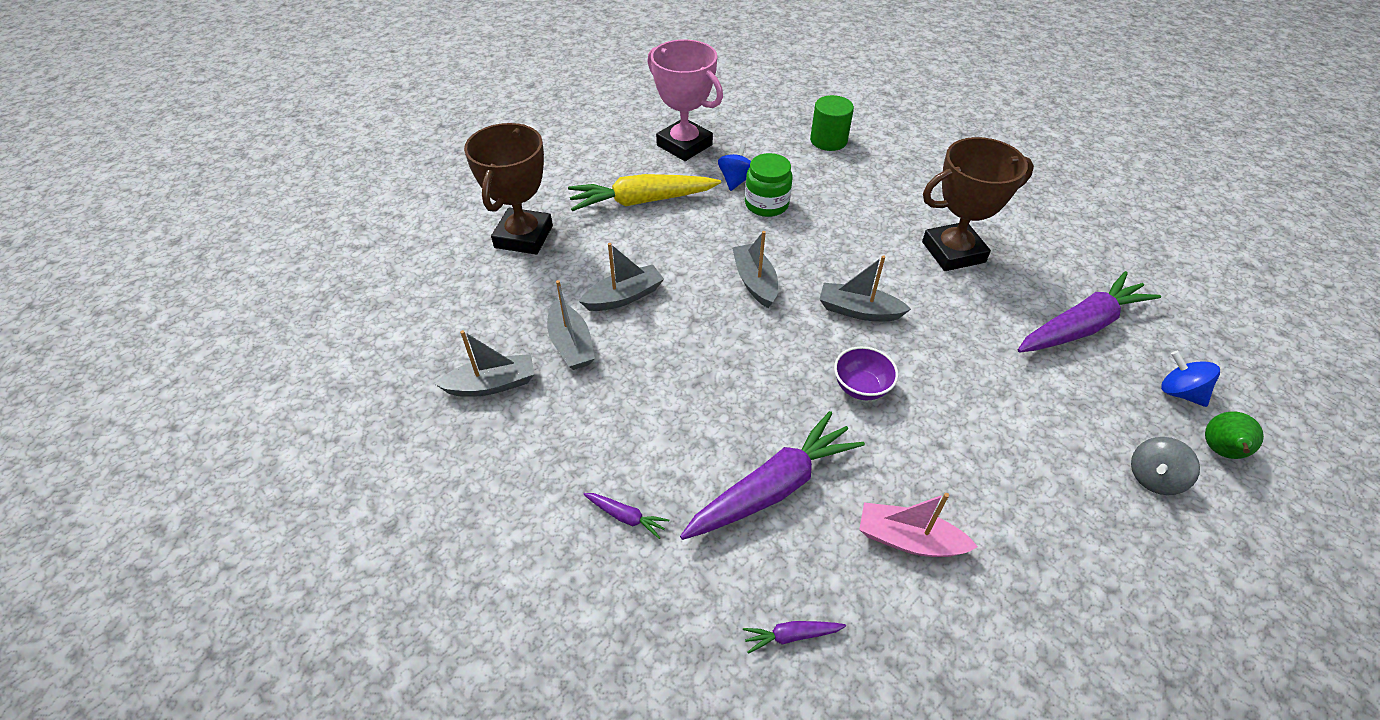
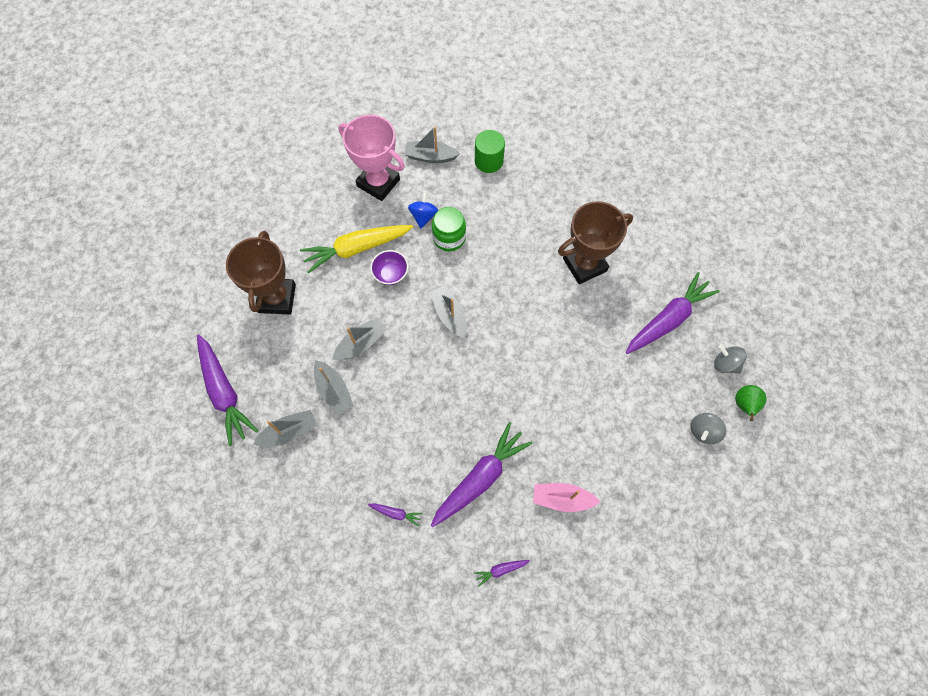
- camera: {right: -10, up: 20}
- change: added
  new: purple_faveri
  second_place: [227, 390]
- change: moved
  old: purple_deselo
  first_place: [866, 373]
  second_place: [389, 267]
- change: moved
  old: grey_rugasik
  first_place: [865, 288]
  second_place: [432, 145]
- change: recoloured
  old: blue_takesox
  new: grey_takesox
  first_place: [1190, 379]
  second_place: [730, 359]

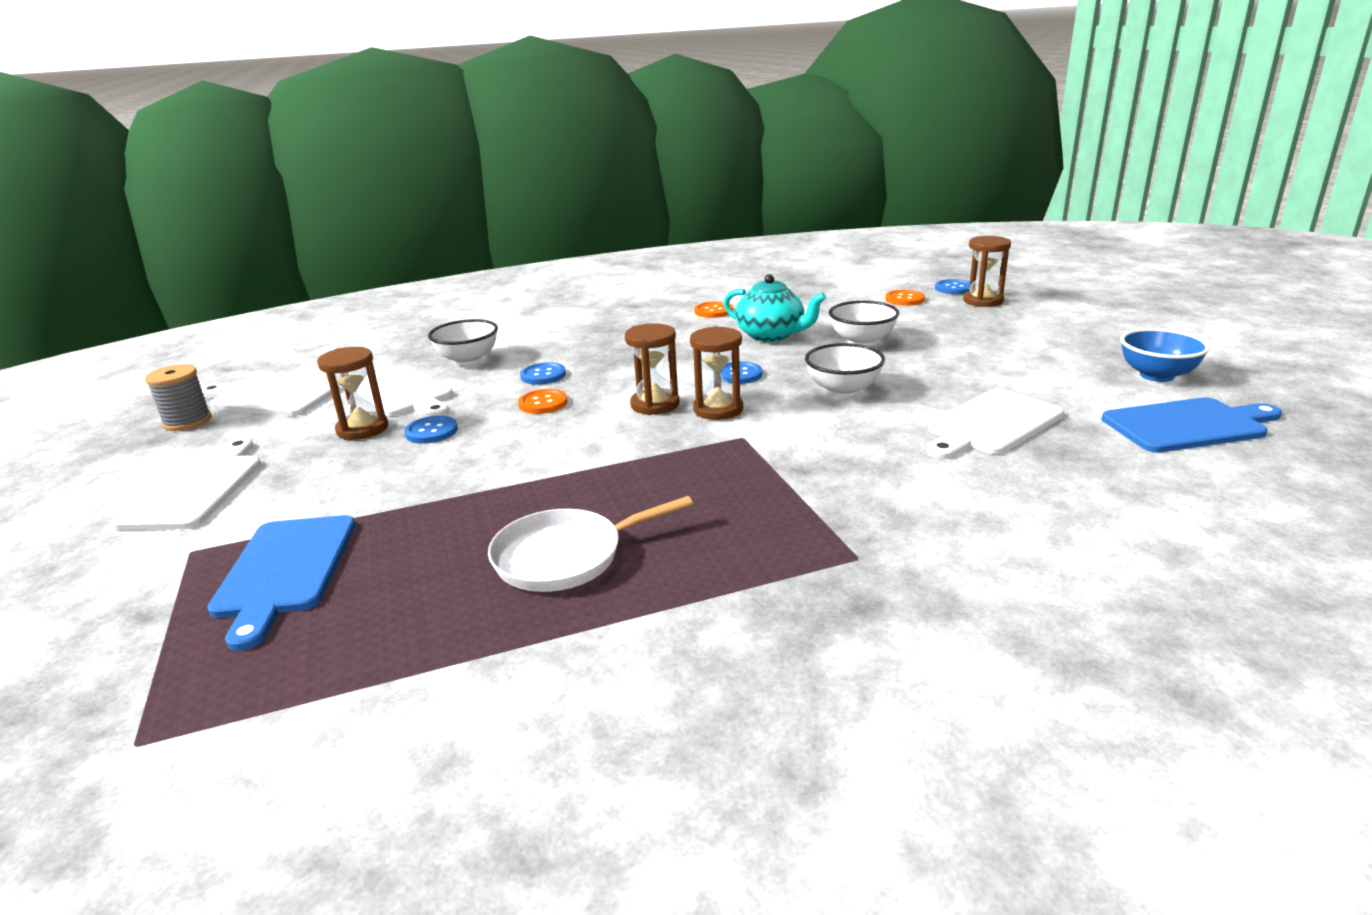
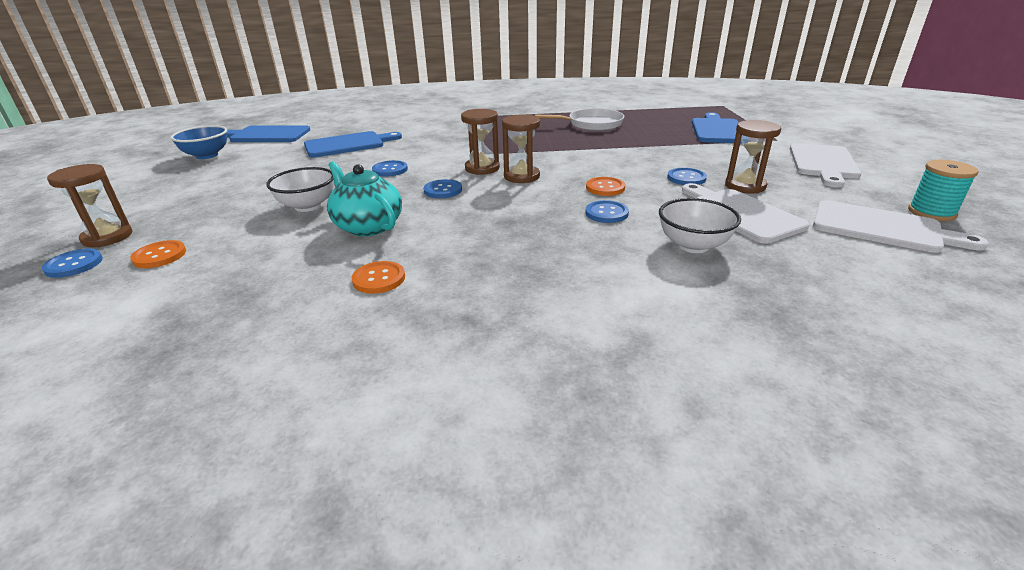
- camera: {right: -165, up: 5}
- change: recoloured
  old: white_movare
  new: blue_movare
  first_place: [995, 424]
  second_place: [353, 144]
- change: replaced
  old: white_deselo
  new: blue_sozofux
  first_place: [845, 370]
  second_place: [390, 168]
- change: recoloured
  old: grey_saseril
  new: turquoise_saseril
  first_place: [178, 397]
  second_place: [943, 190]

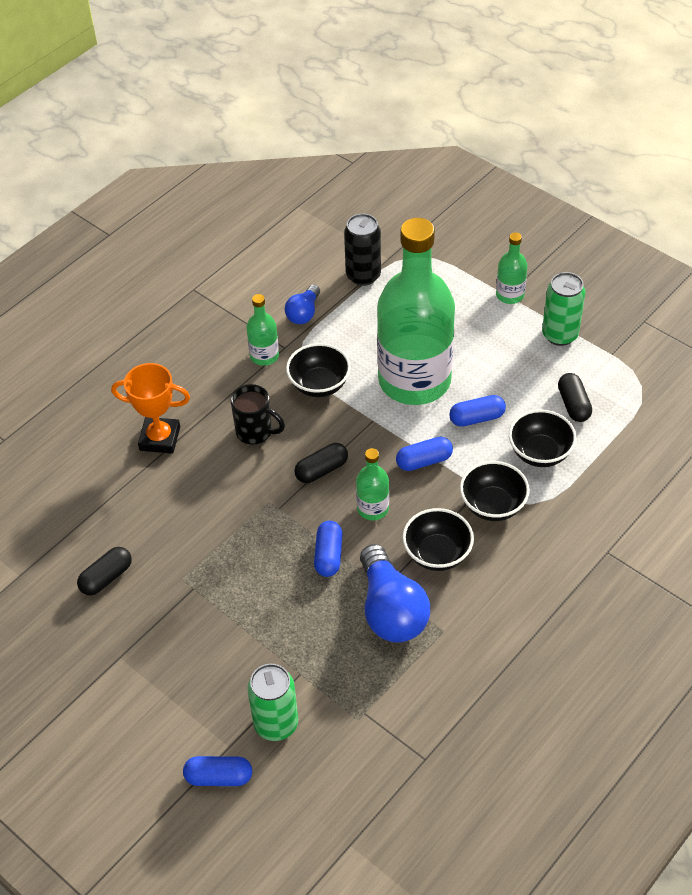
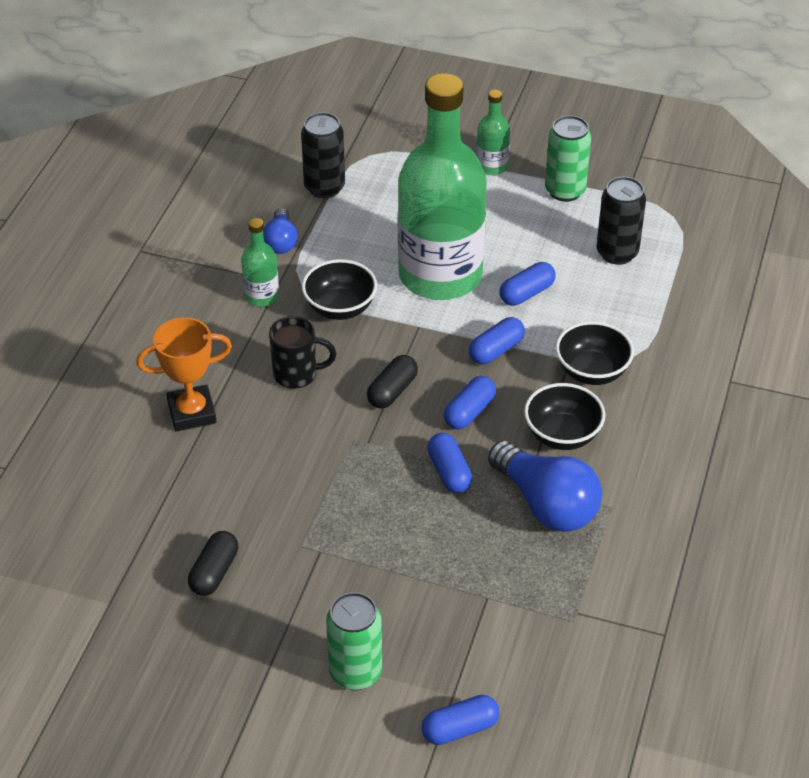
- camera: {right: -25, up: -5}
- change: moved
  old: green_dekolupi
  first_place: [272, 702]
  second_place: [354, 641]
- change: replaced
  old: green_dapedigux
  new: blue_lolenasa
  first_place: [372, 484]
  second_place: [470, 402]
- change: replaced
  old: black_lolenasa
  new: black_dekolupi
  first_place: [575, 397]
  second_place: [621, 221]
- change: removed
  old: black_deselo
  first_place: [543, 438]

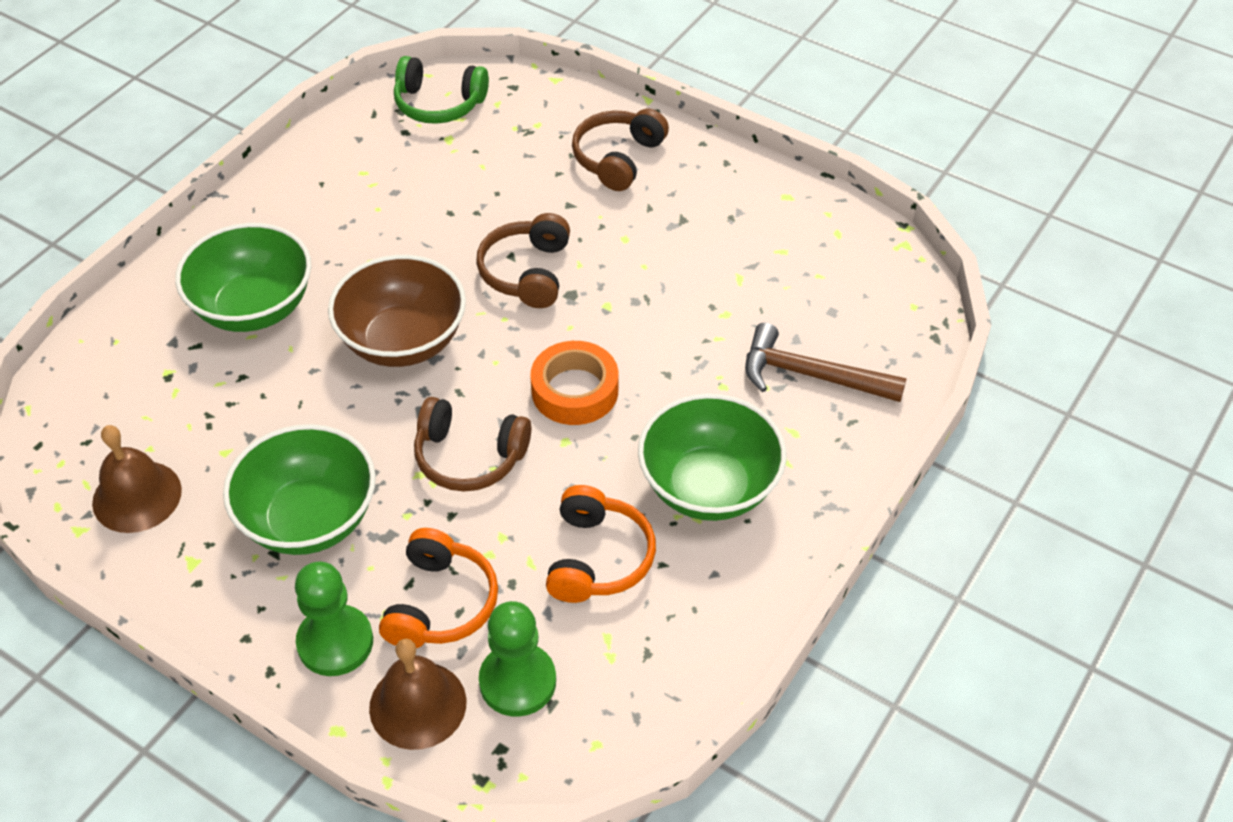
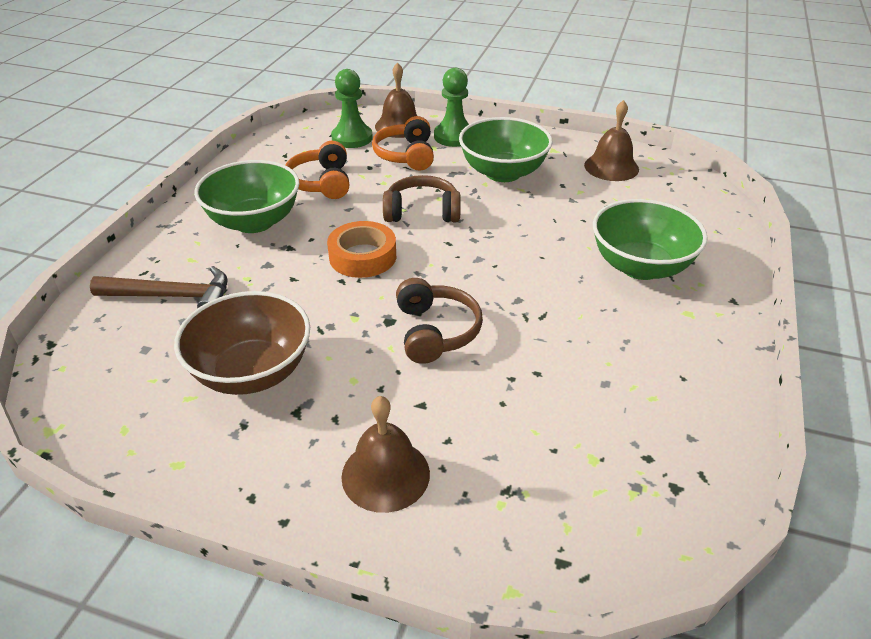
- camera: {right: 165, up: -10}
- change: moved
  old: brown_deselo
  first_place: [397, 311]
  second_place: [242, 343]
- change: replaced
  old: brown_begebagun
  new: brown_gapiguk
  first_place: [620, 150]
  second_place: [385, 454]
- change: removed
  old: green_begebagun
  first_place: [441, 90]

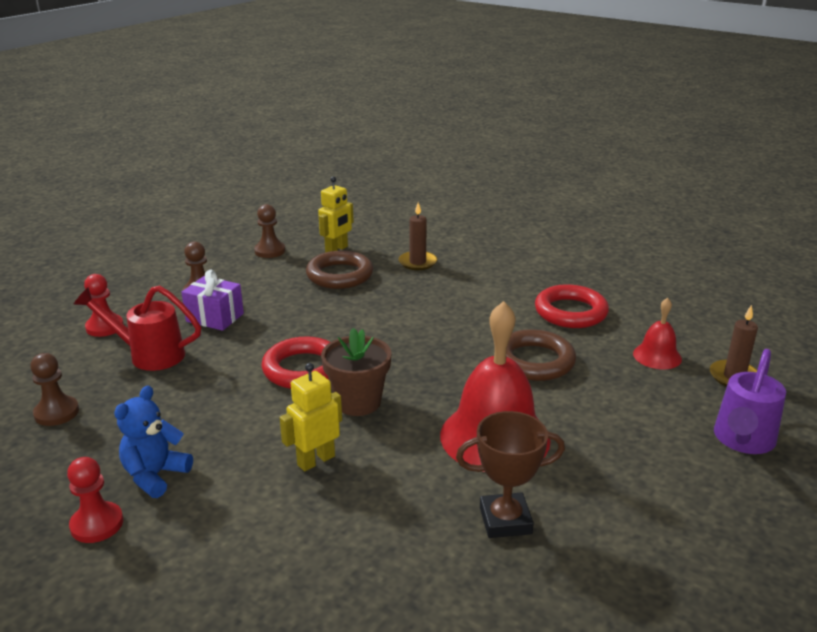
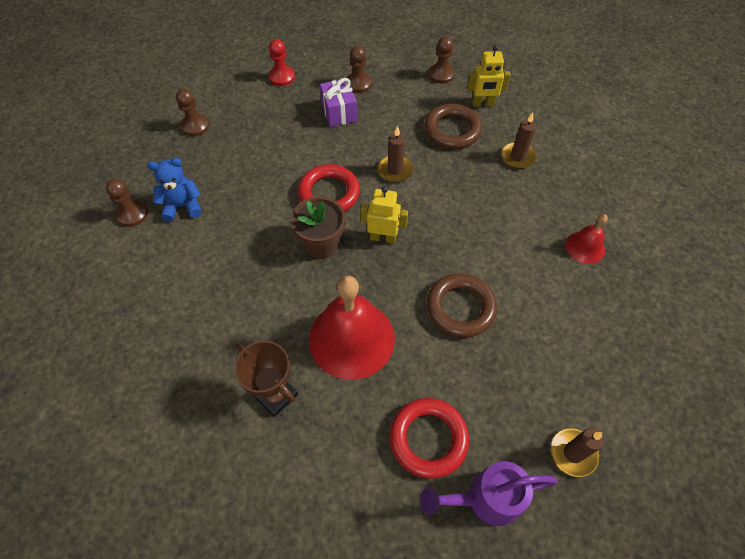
- camera: {right: 50, up: 30}
- change: recoloured
  old: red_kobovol
  new: brown_kobovol
  first_place: [95, 500]
  second_place: [127, 203]
- change: moved
  old: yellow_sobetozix
  first_place: [311, 417]
  second_place: [384, 215]
- change: added
  new: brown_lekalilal
  second_place: [395, 154]
- change: moved
  old: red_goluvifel
  first_place: [572, 306]
  second_place: [429, 438]
- change: moved
  old: red_gapiguk
  first_place: [657, 333]
  second_place: [587, 239]
- change: removed
  old: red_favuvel
  first_place: [137, 328]

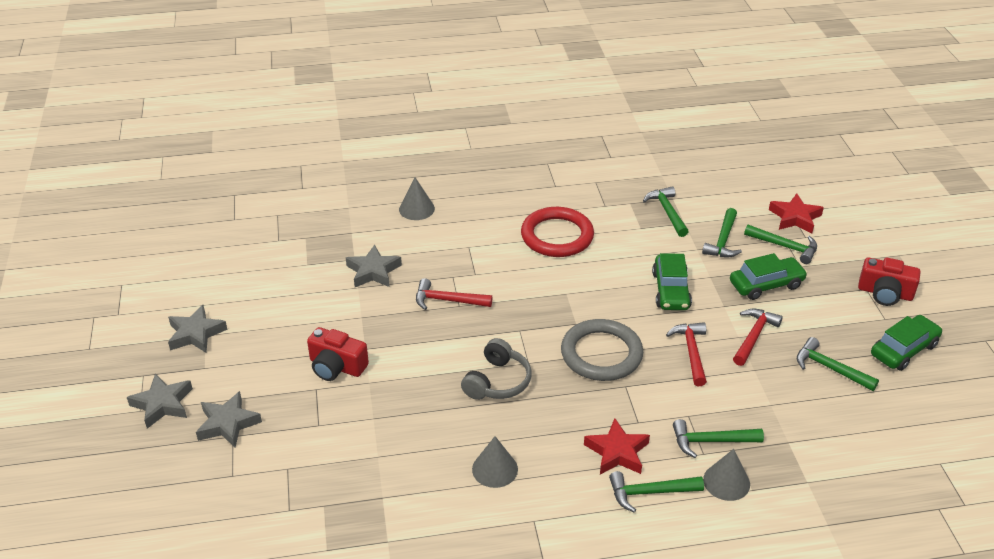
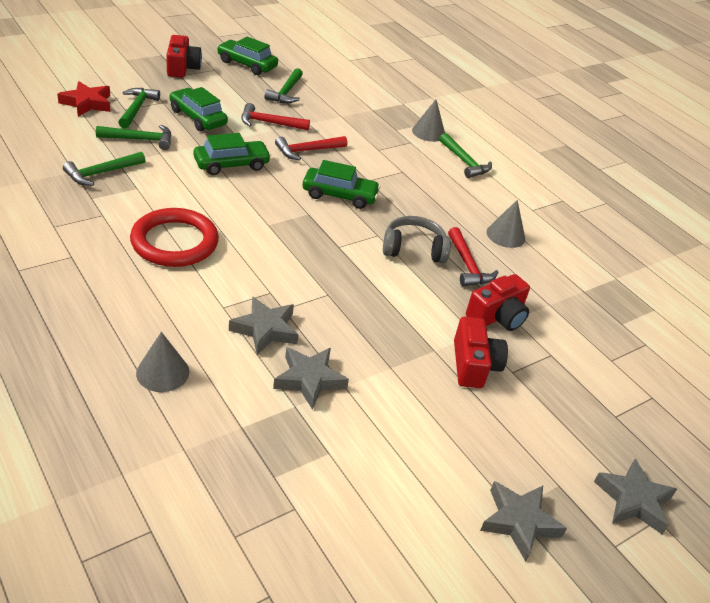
- camera: {right: -120, up: 0}
- change: moved
  old: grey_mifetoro
  first_place: [229, 419]
  second_place: [264, 325]
- change: replaced
  old: grey_goluvifel
  new: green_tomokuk
  first_place: [602, 350]
  second_place: [341, 184]
- change: moved
  old: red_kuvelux
  first_place: [454, 294]
  second_place: [473, 256]
- change: added
  new: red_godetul
  second_place: [498, 302]
- change: removed
  old: red_mifetoro
  first_place: [617, 446]
- change: removed
  old: green_kuvelux
  first_place: [718, 438]

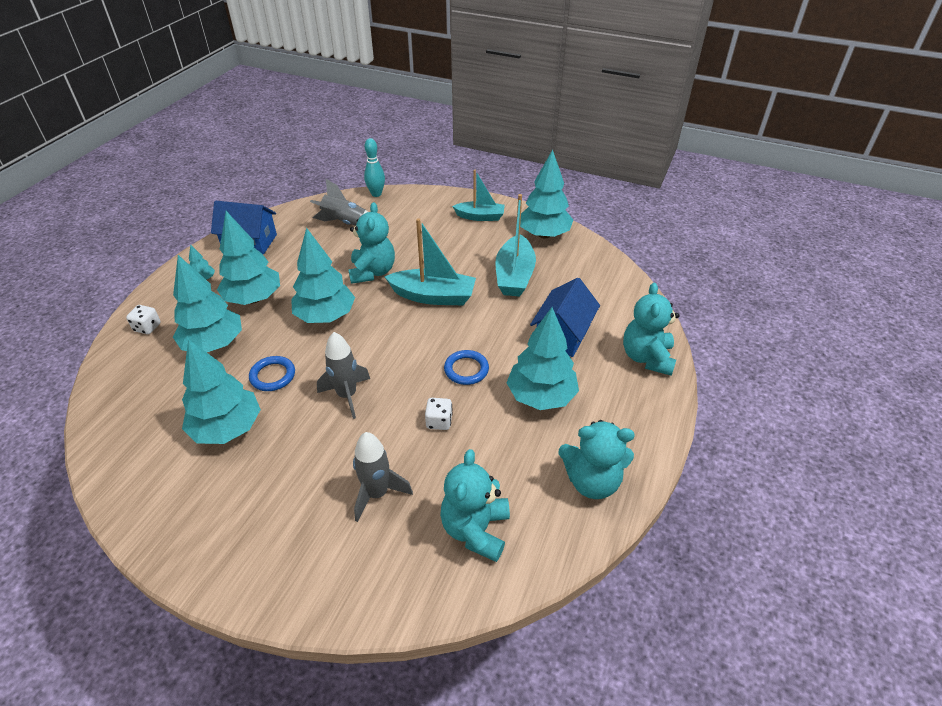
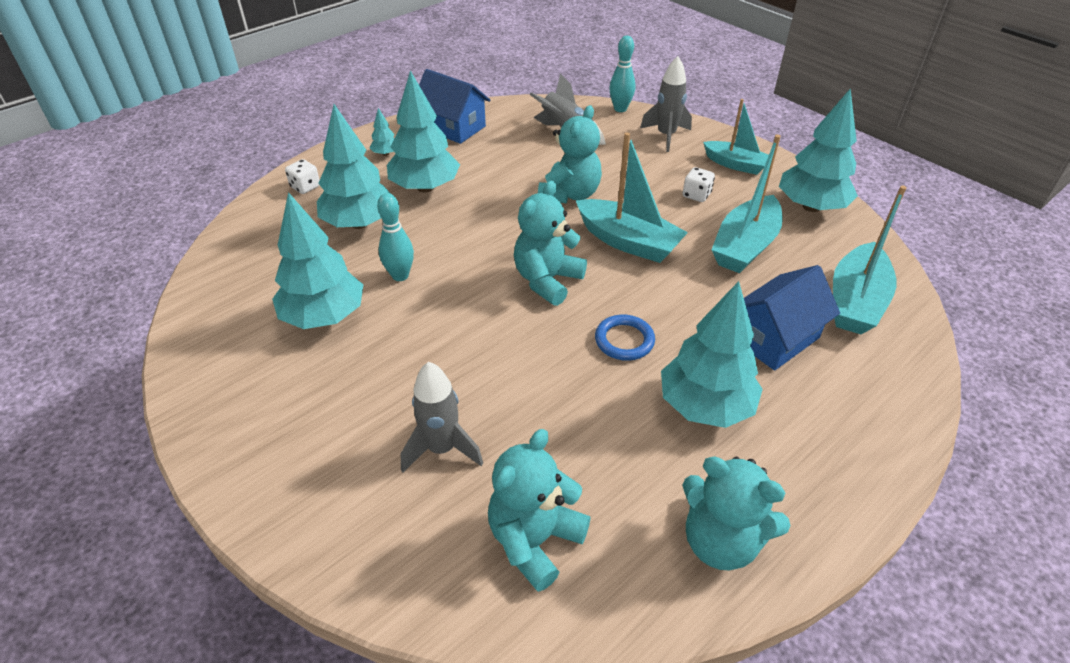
- camera: {right: 25, up: 0}
- change: replaced
  old: blue_goluvifel
  new: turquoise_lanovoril
  first_place: [272, 373]
  second_place: [395, 237]
- change: moved
  old: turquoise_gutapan
  first_place: [651, 329]
  second_place: [550, 243]
- change: moved
  old: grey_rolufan
  first_place: [343, 375]
  second_place: [666, 104]
- change: moved
  old: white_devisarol
  first_place: [439, 414]
  second_place: [699, 184]
- change: added
  new: turquoise_rugasik
  second_place: [870, 259]
- change: removed
  old: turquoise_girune
  first_place: [323, 275]

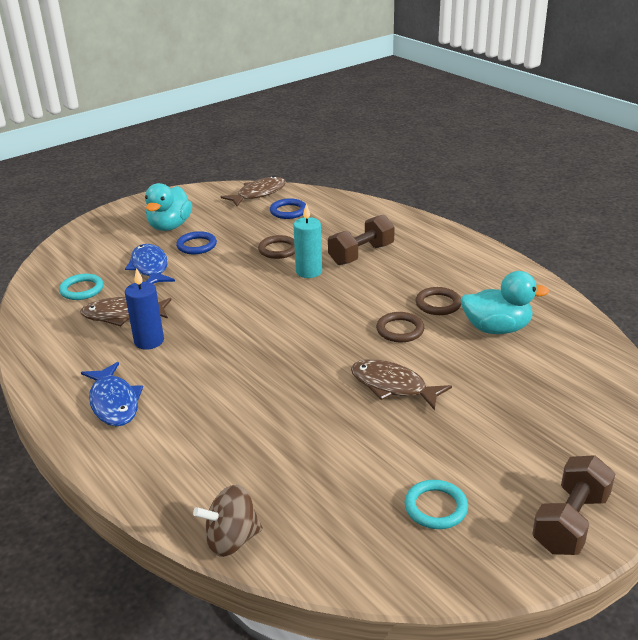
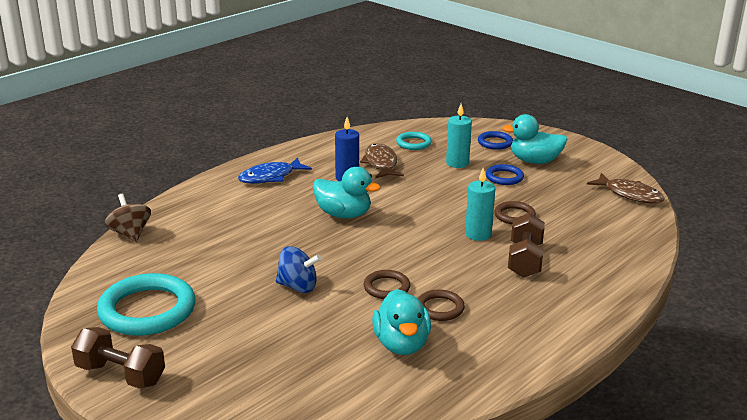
- camera: {right: 80, up: -5}
- change: resized
  old: turquoise_goluvifel
  first_place: [436, 504]
  second_place: [146, 304]
  factor: 1.96
- change: replaced
  old: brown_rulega
  new: blue_takesox
  first_place: [401, 384]
  second_place: [298, 269]
- change: added
  new: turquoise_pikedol
  second_place: [347, 193]
- change: replaced
  old: blue_rulega
  new: turquoise_lekalilal
  first_place: [150, 264]
  second_place: [459, 136]
- change: moved
  old: blue_goluvifel
  first_place: [288, 208]
  second_place: [495, 140]
- change: turned
  old: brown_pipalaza
  first_place: [361, 239]
  second_place: [526, 245]
  degrees: 60

